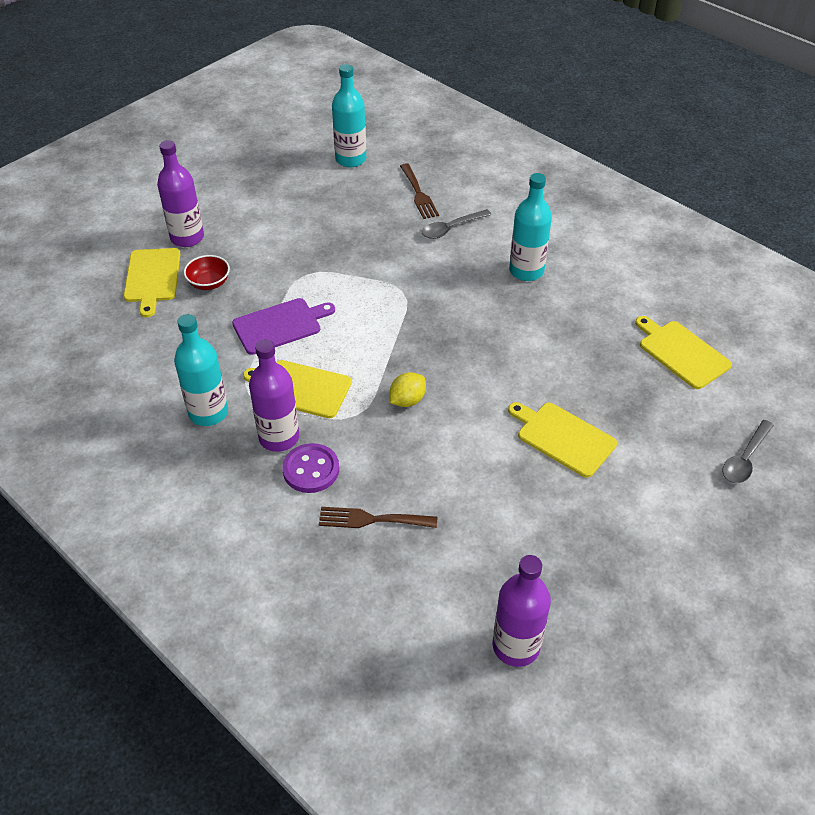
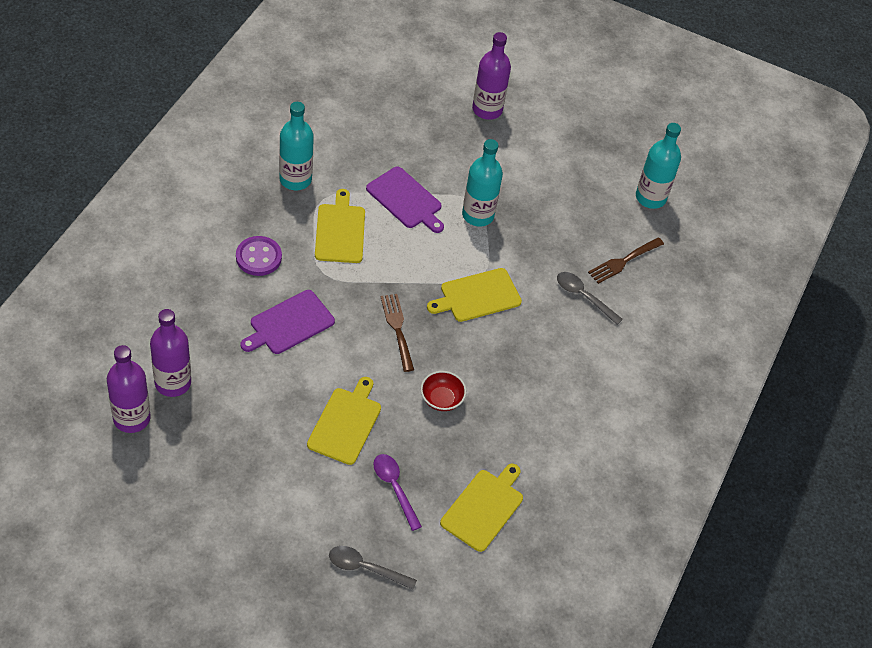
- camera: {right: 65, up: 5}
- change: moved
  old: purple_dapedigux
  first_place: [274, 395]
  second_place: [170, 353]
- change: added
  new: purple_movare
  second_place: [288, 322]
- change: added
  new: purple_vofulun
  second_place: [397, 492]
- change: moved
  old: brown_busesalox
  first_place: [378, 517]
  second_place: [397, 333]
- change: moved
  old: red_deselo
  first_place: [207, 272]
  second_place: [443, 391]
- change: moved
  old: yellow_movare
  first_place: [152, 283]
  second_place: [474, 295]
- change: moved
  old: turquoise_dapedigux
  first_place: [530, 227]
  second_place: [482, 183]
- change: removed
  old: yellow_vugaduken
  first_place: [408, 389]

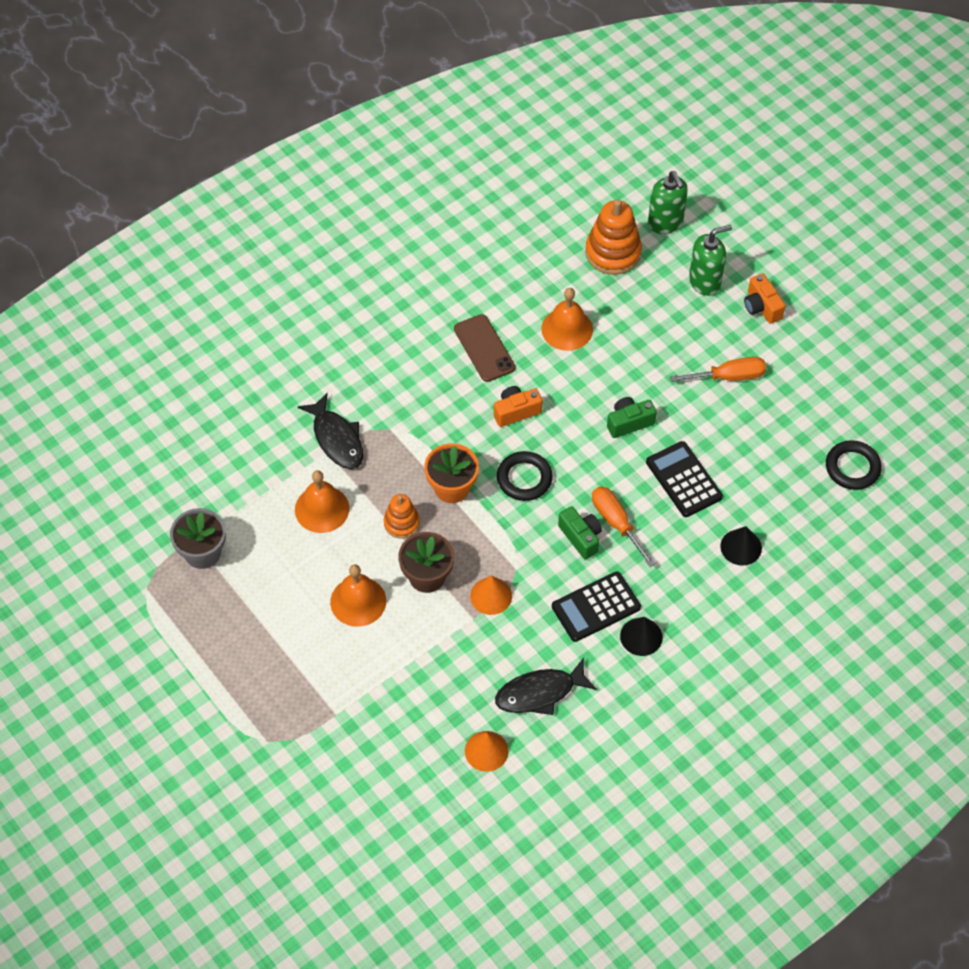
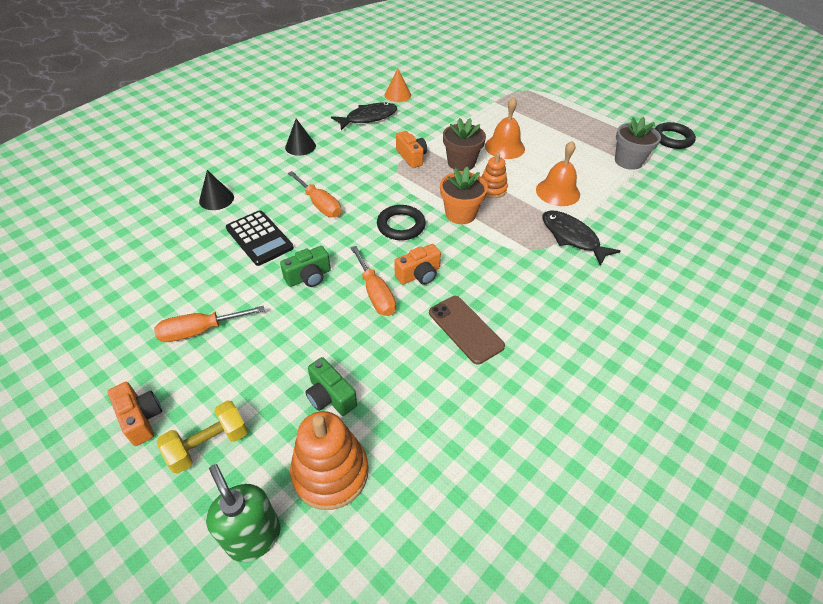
- camera: {right: 170, up: -10}
- change: replaced
  old: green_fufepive
  new: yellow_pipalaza
  first_place: [710, 260]
  second_place: [202, 437]
- change: moved
  old: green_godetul
  first_place: [580, 533]
  second_place: [331, 386]
- change: added
  new: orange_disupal
  second_place: [373, 281]
- change: replaced
  old: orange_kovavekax
  new: orange_godetul
  first_place: [491, 595]
  second_place: [411, 149]
- change: moved
  old: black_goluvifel
  first_place: [854, 465]
  second_place: [675, 135]
- change: removed
  old: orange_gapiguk
  first_place: [567, 319]
- change: removed
  old: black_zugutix
  first_place: [596, 606]

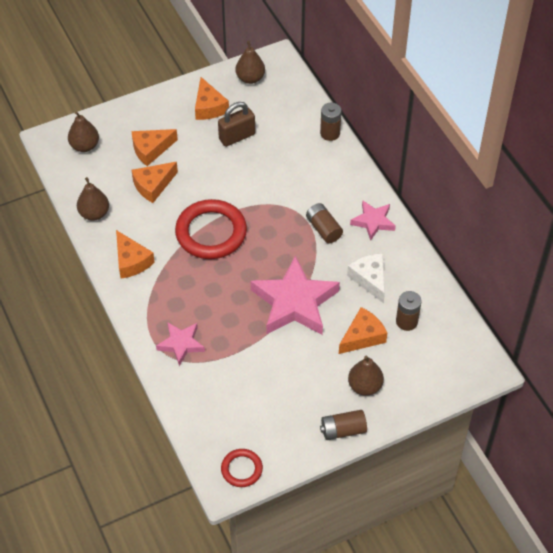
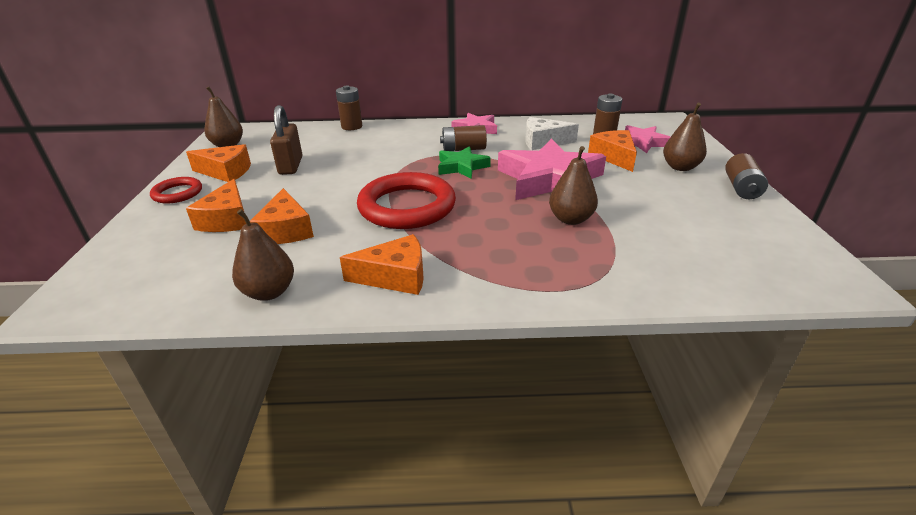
- camera: {right: -65, up: -20}
- change: moved
  old: red_goluvifel
  first_place: [242, 468]
  second_place: [176, 190]
- change: added
  new: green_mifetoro
  second_place: [464, 162]
- change: moved
  old: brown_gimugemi
  first_place: [83, 131]
  second_place: [573, 185]
- change: moved
  old: pink_mifetoro
  first_place: [180, 344]
  second_place: [647, 139]

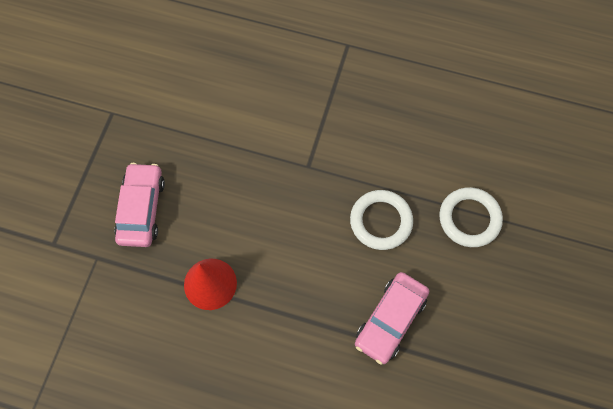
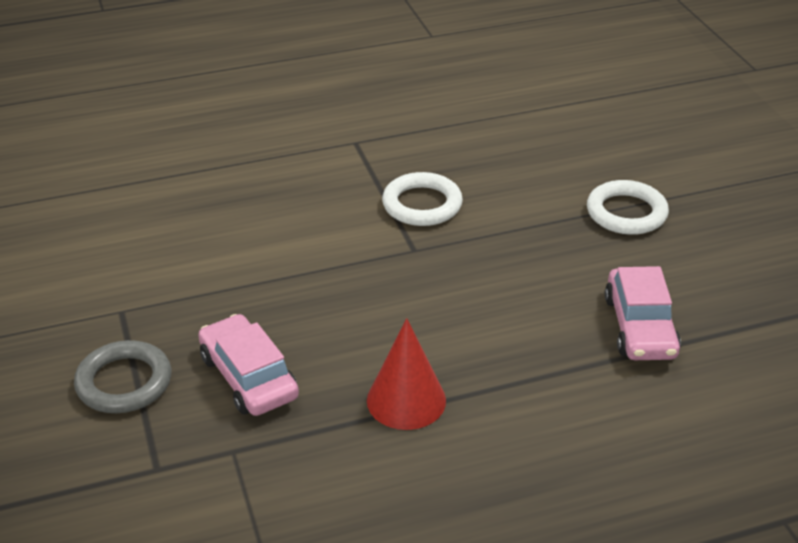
- camera: {right: -35, up: -30}
- change: added
  new: grey_goluvifel
  second_place: [122, 376]
- change: moved
  old: white_goluvifel
  first_place: [381, 220]
  second_place: [422, 199]

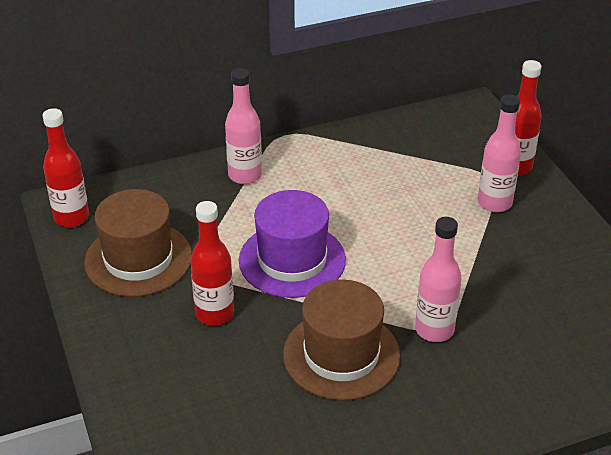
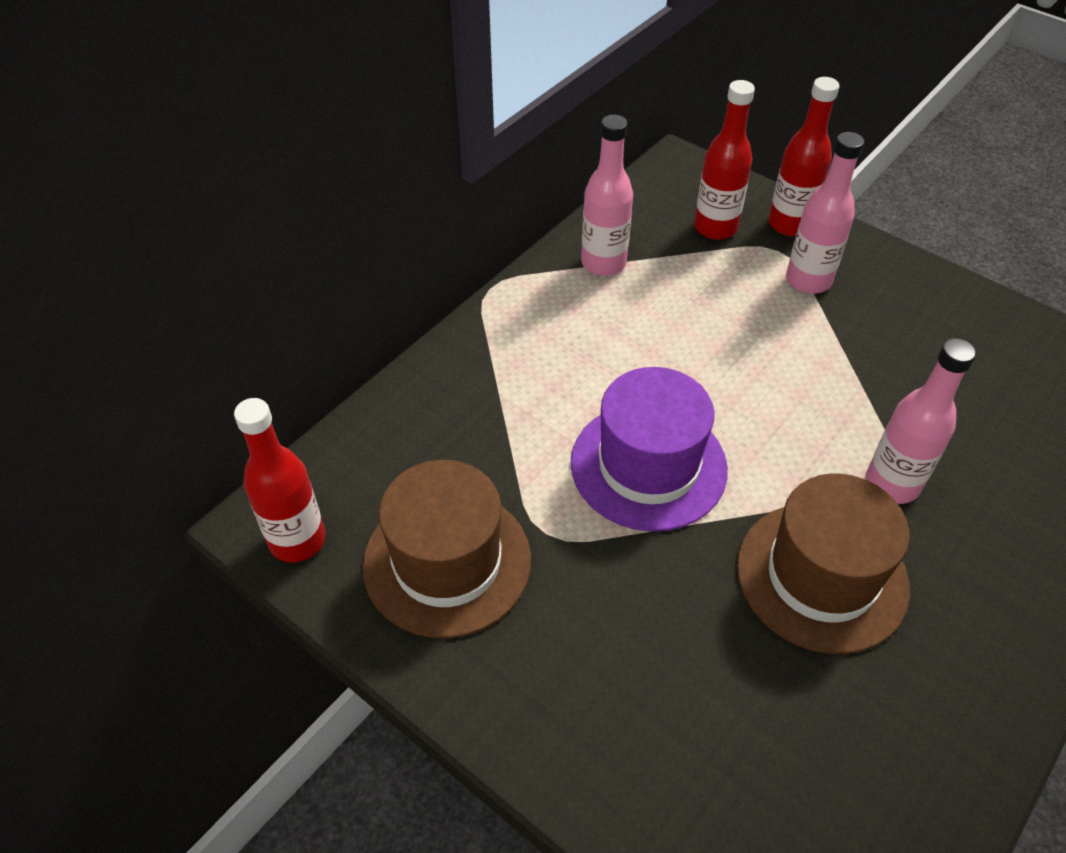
- camera: {right: -30, up: 10}
- change: moved
  old: pink_dapedigux
  first_place: [243, 126]
  second_place: [607, 195]
- change: moved
  old: red_dapedigux
  first_place: [212, 263]
  second_place: [724, 160]

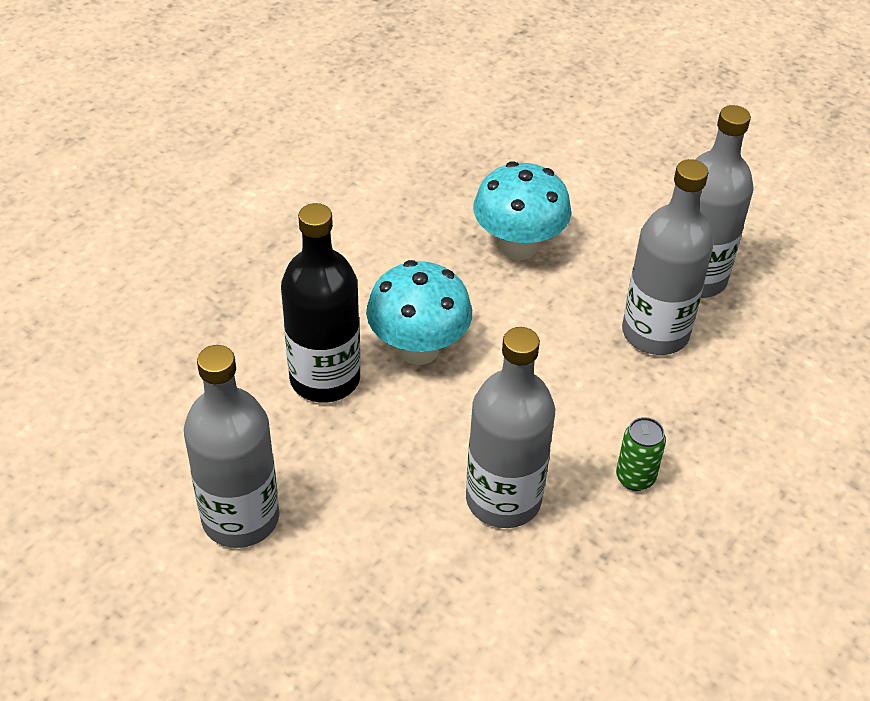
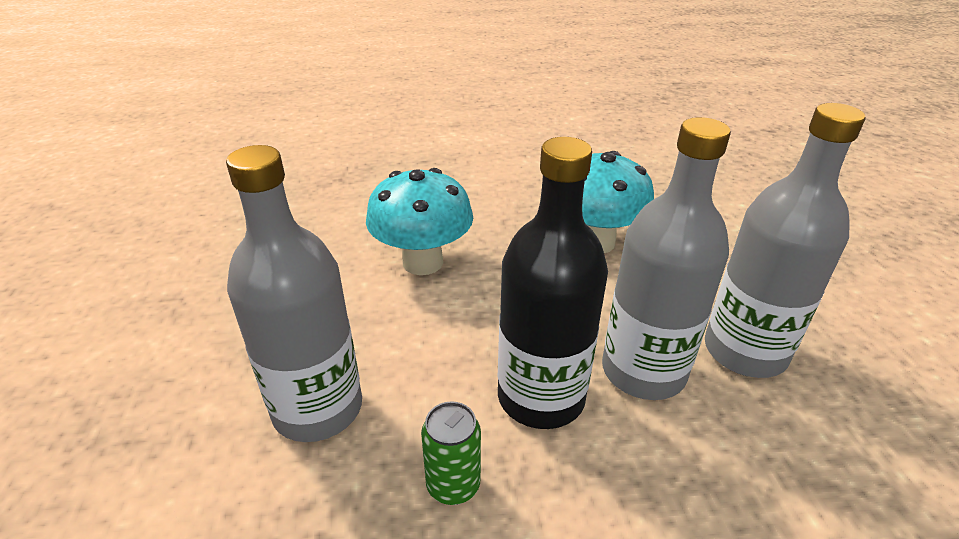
- camera: {right: 45, up: -10}
- change: moved
  old: black_dapedigux
  first_place: [320, 303]
  second_place: [553, 283]
- change: removed
  old: grey_dapedigux
  first_place: [231, 446]

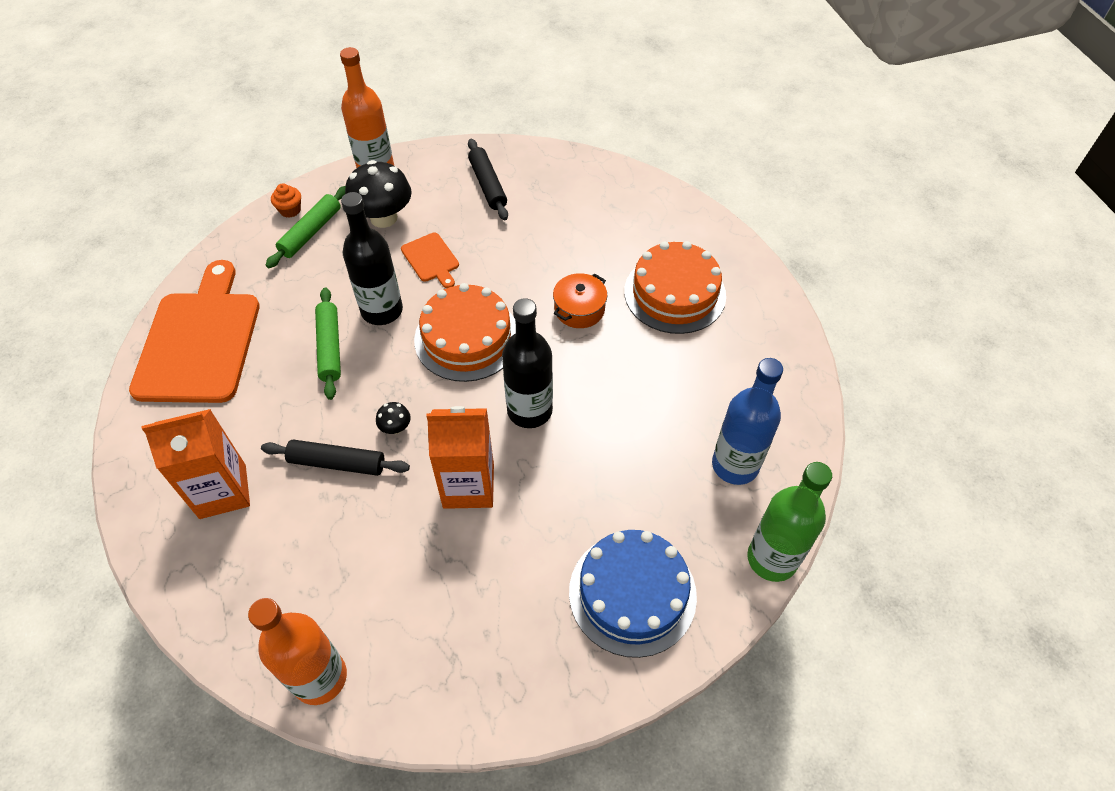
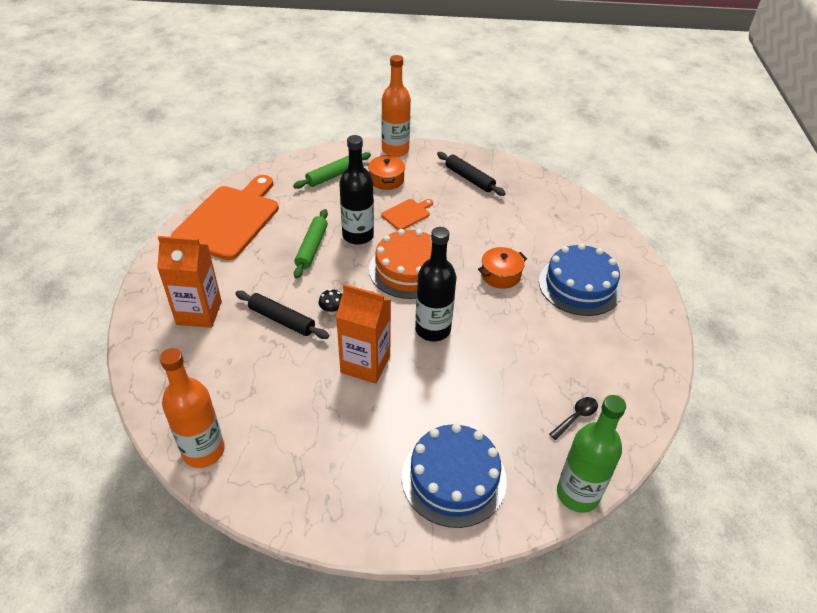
- camera: {right: 20, up: -10}
- change: replaced
  old: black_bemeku
  new: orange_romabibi
  first_place: [378, 194]
  second_place: [386, 172]
- change: turned
  old: orange_movare
  first_place: [430, 260]
  second_place: [407, 214]
  degrees: -120
- change: turned
  old: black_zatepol
  first_place: [488, 179]
  second_place: [471, 174]
  degrees: -45
- change: recoloured
  old: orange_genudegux
  new: blue_genudegux
  first_place: [675, 287]
  second_place: [580, 279]
- change: replaced
  old: blue_dapedigux
  new: black_vofulun
  first_place: [747, 421]
  second_place: [573, 418]
- change: removed
  old: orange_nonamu
  first_place: [286, 201]

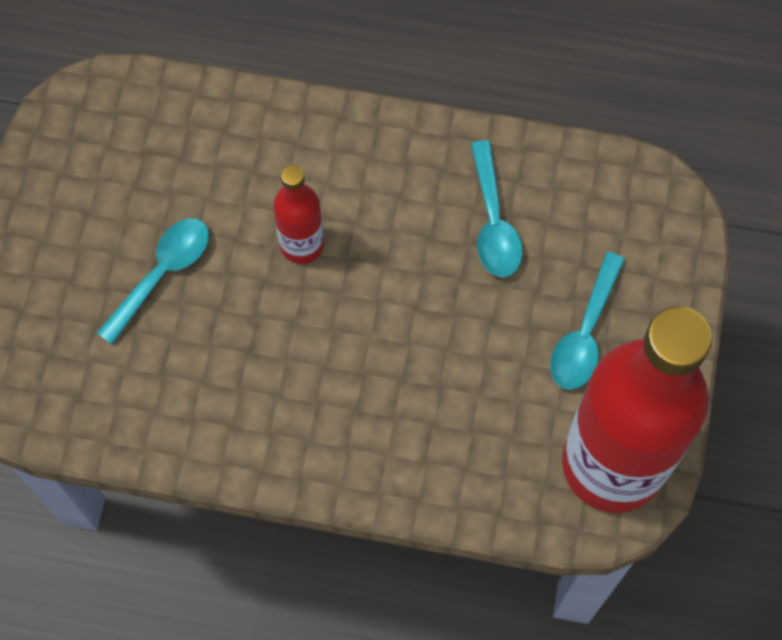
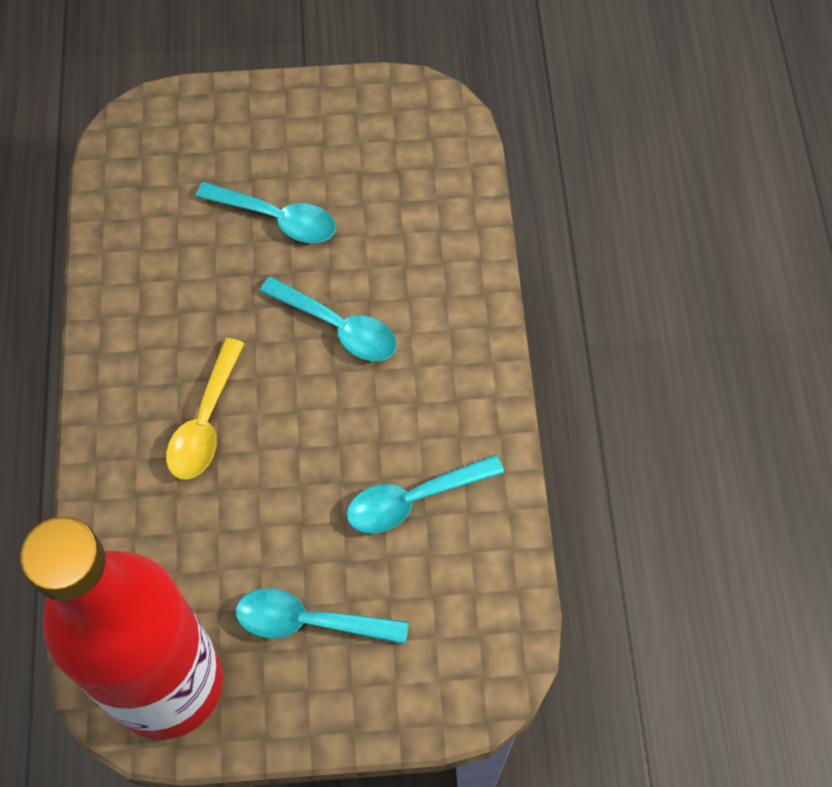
- camera: {right: 75, up: -5}
- change: added
  new: yellow_vofulun
  second_place: [205, 409]
- change: replaced
  old: red_dapedigux
  new: turquoise_vofulun
  first_place: [298, 214]
  second_place: [328, 319]

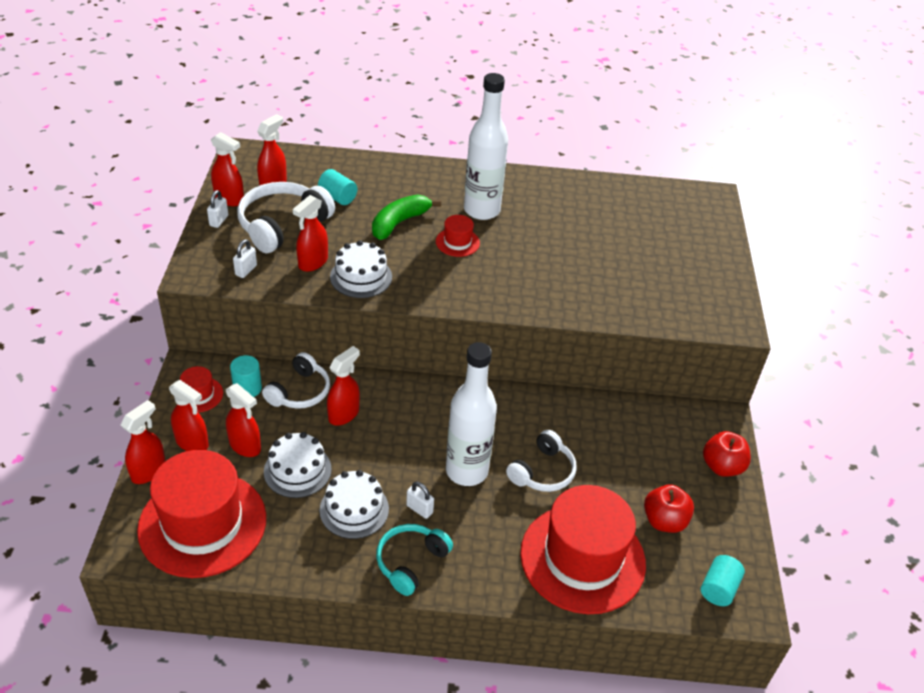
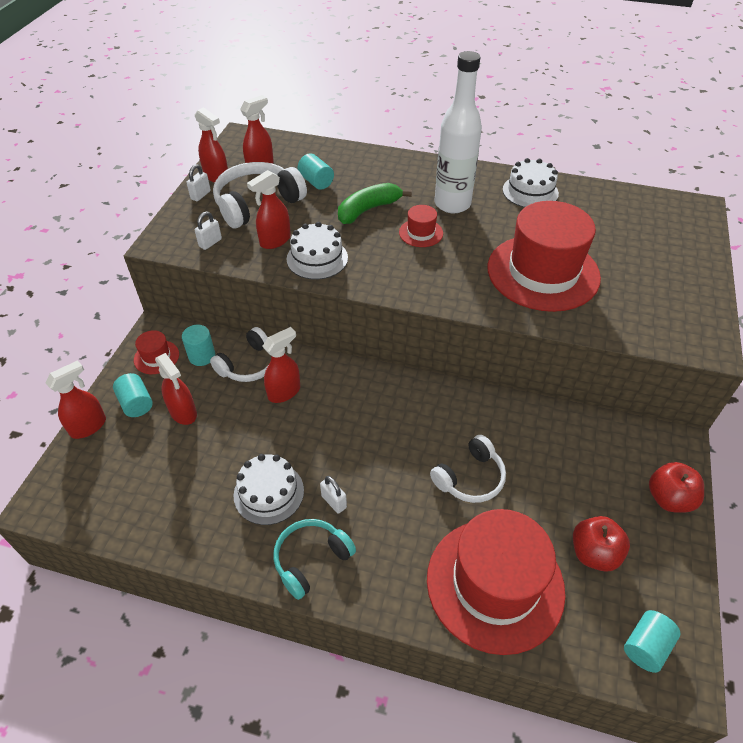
- camera: {right: 15, up: 5}
- change: replaced
  old: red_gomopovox
  new: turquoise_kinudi
  first_place: [189, 415]
  second_place: [133, 395]
- change: moved
  old: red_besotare
  first_place: [201, 514]
  second_place: [544, 256]
- change: moved
  old: white_genudegux
  first_place: [298, 465]
  second_place: [531, 183]
- change: removed
  old: white_dapedigux
  first_place: [471, 414]

